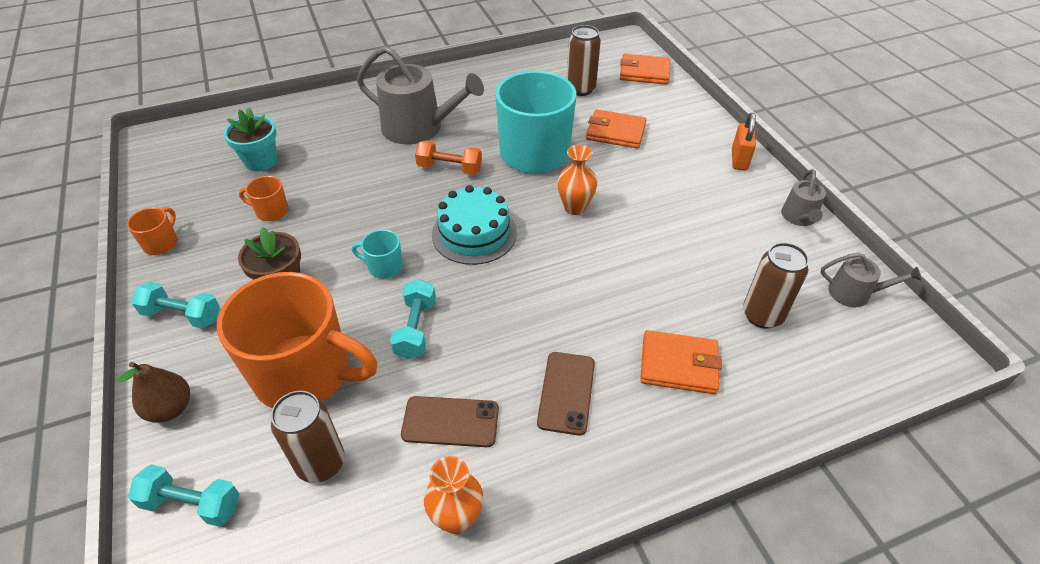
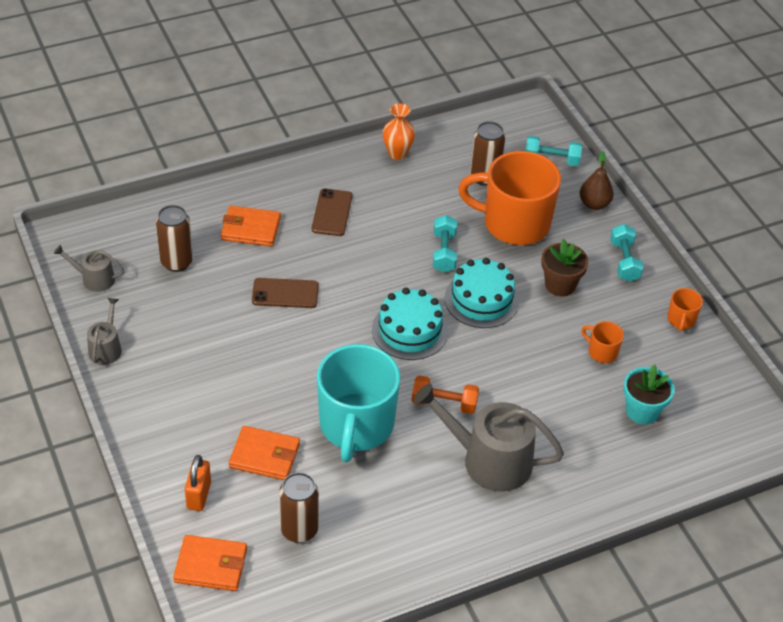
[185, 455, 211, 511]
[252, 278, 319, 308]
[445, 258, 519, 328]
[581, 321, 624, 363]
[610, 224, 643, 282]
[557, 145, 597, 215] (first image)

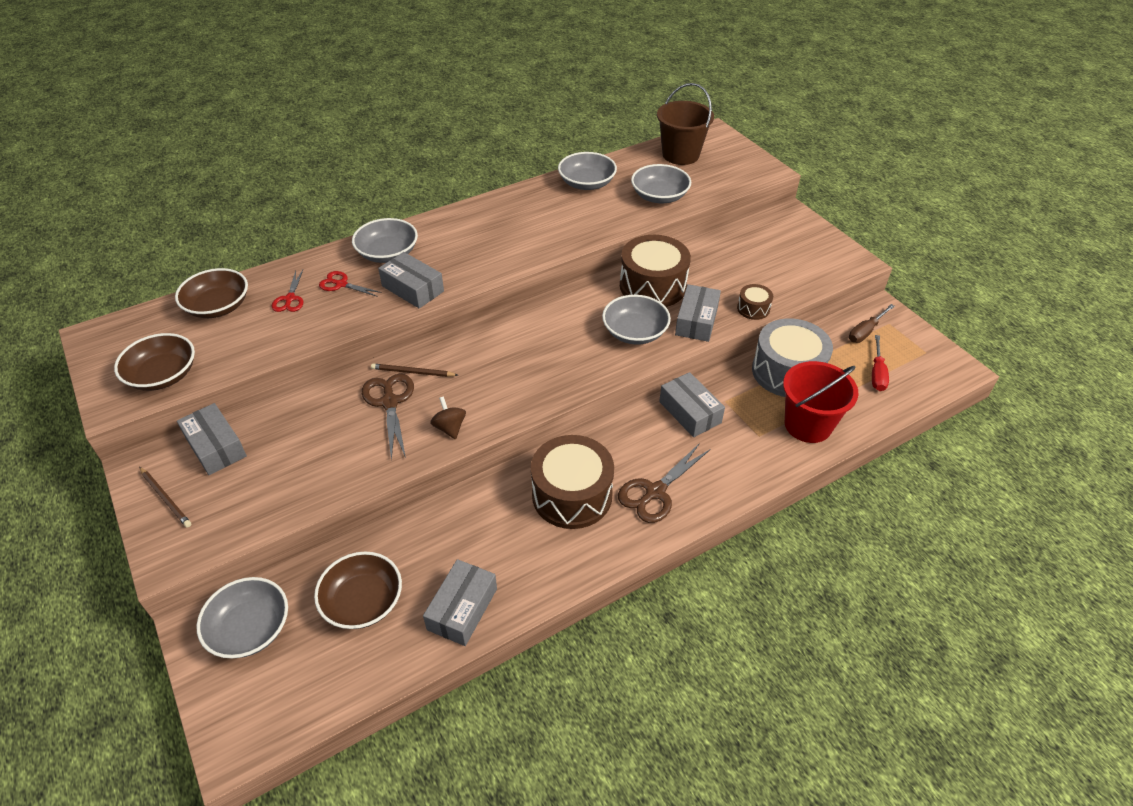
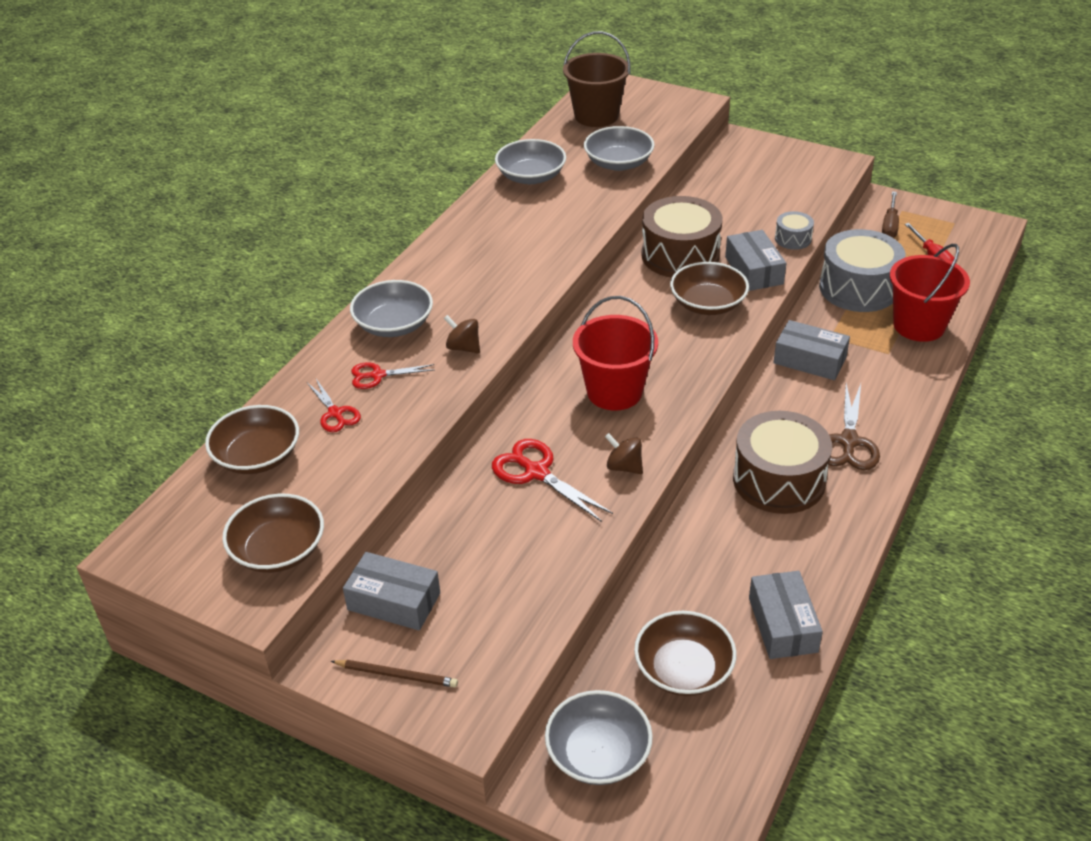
[444, 315, 480, 353]
[492, 439, 613, 522]
[573, 296, 658, 410]
[670, 262, 749, 315]
[775, 211, 814, 250]
[371, 364, 458, 377] (first image)

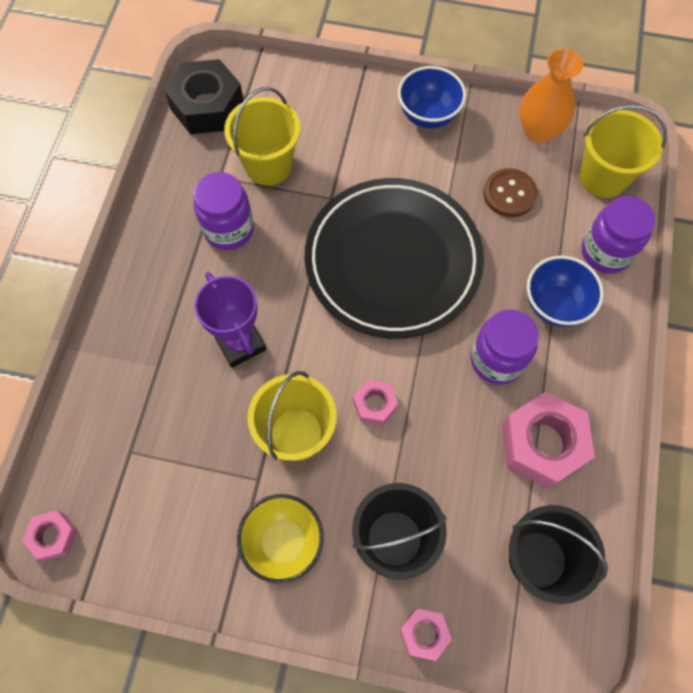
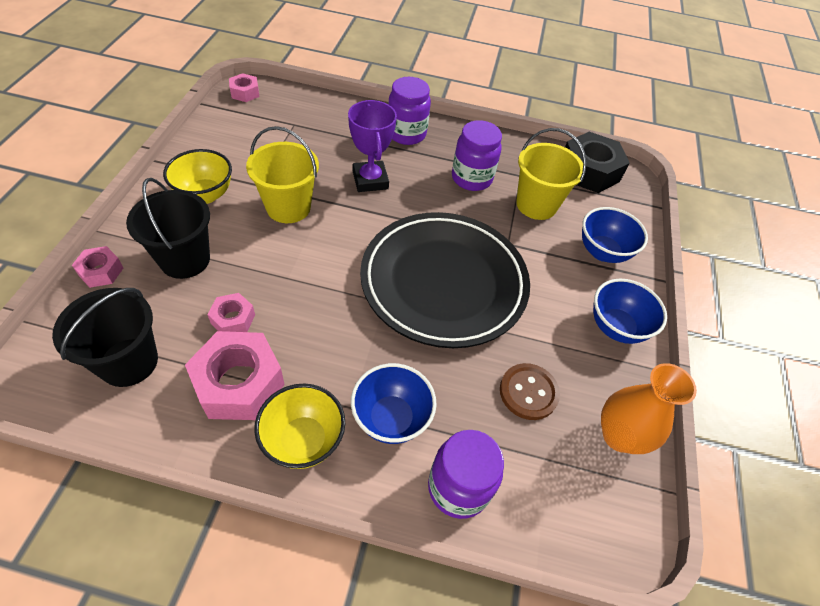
[207, 293, 255, 332]
[254, 384, 345, 469]
[348, 100, 397, 192]
[388, 77, 431, 145]
[582, 207, 648, 263]
[579, 105, 667, 198] (first image)

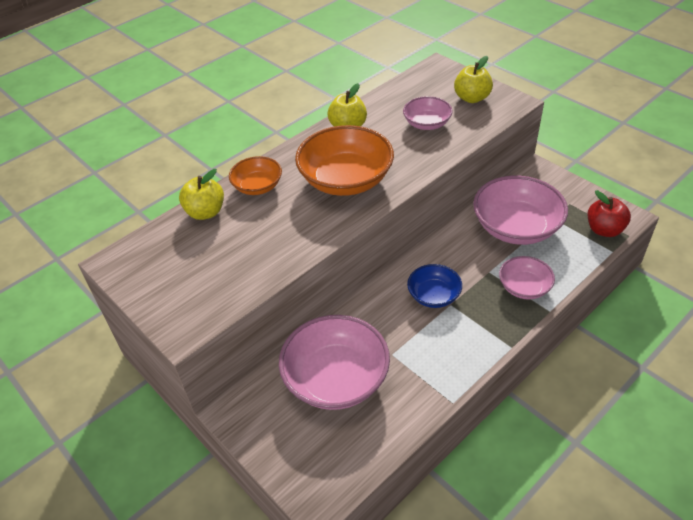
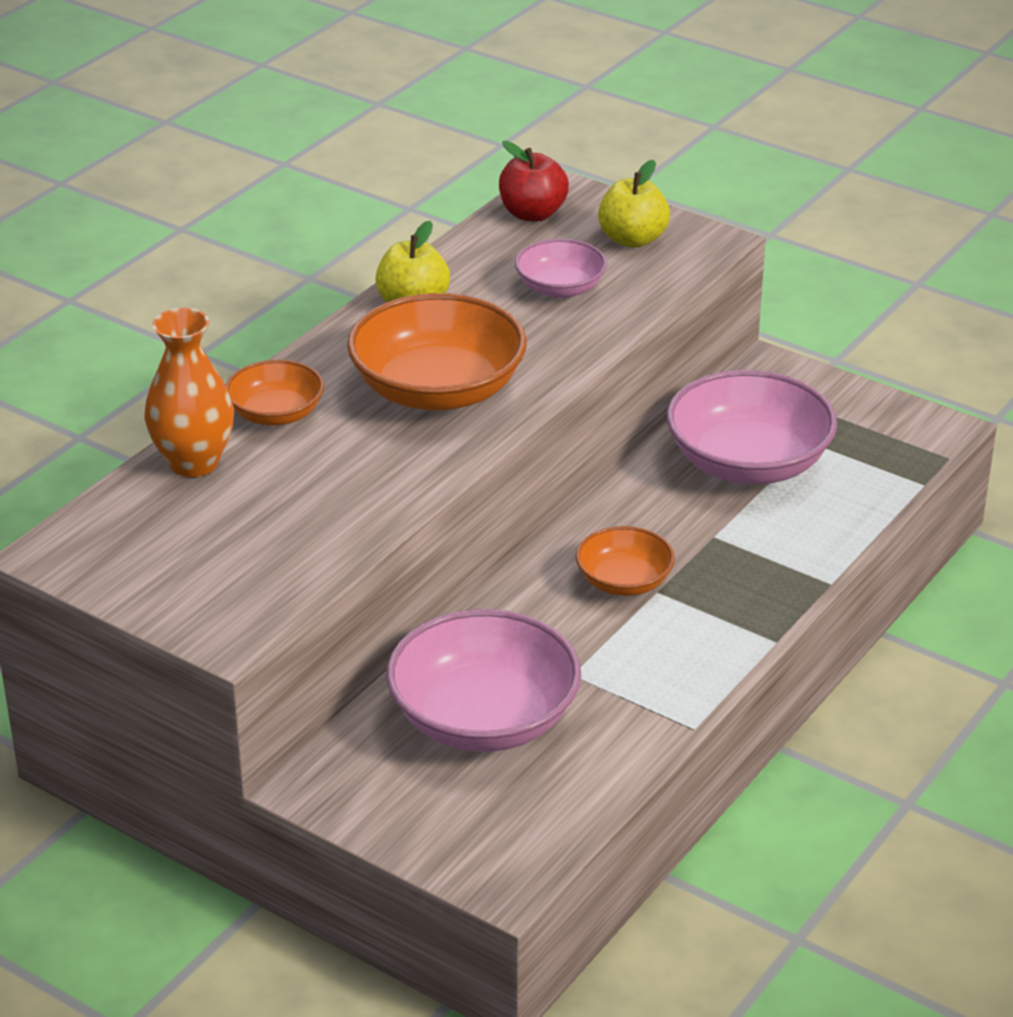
[144, 308, 234, 477]
[499, 141, 569, 222]
[576, 526, 675, 596]
[499, 256, 555, 299] (first image)

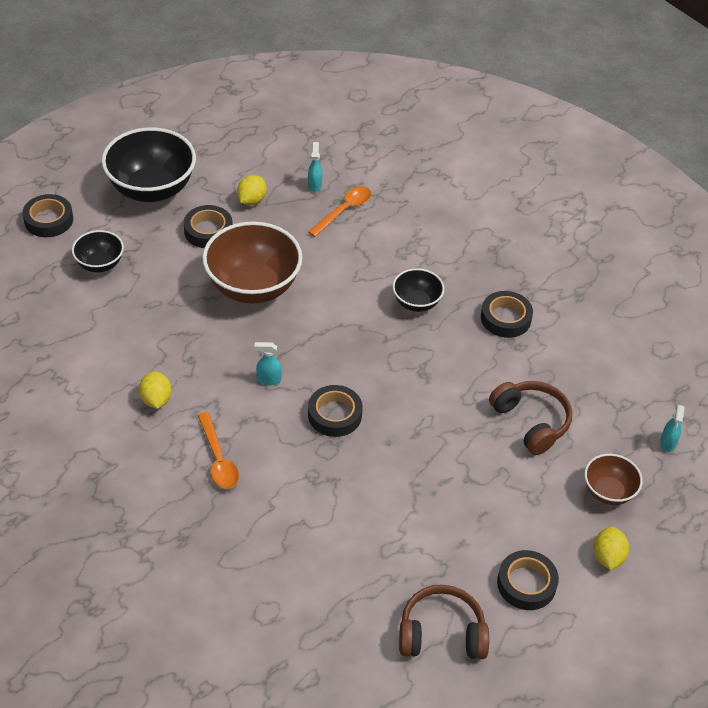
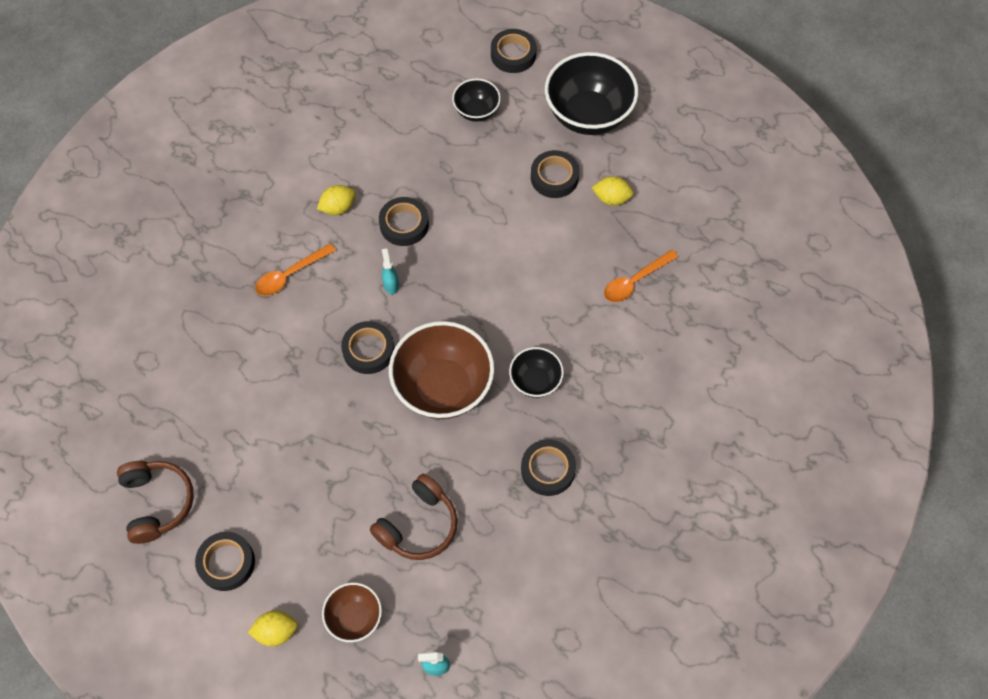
[379, 197, 429, 246]
[389, 321, 494, 419]
[604, 249, 678, 302]
[308, 142, 322, 192] (first image)

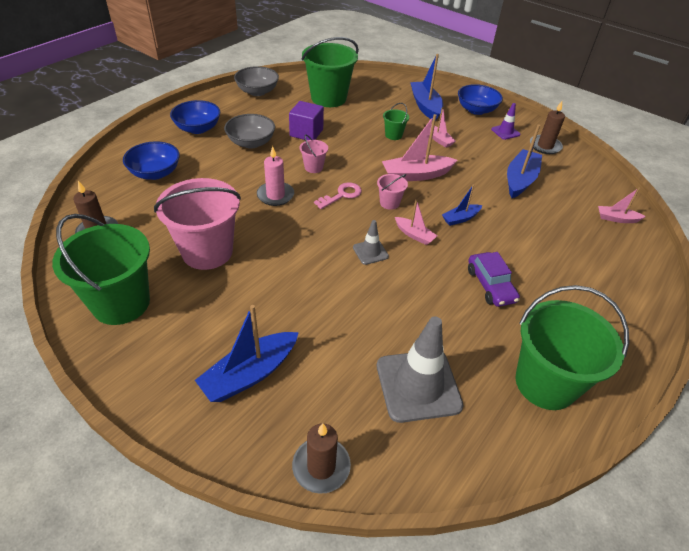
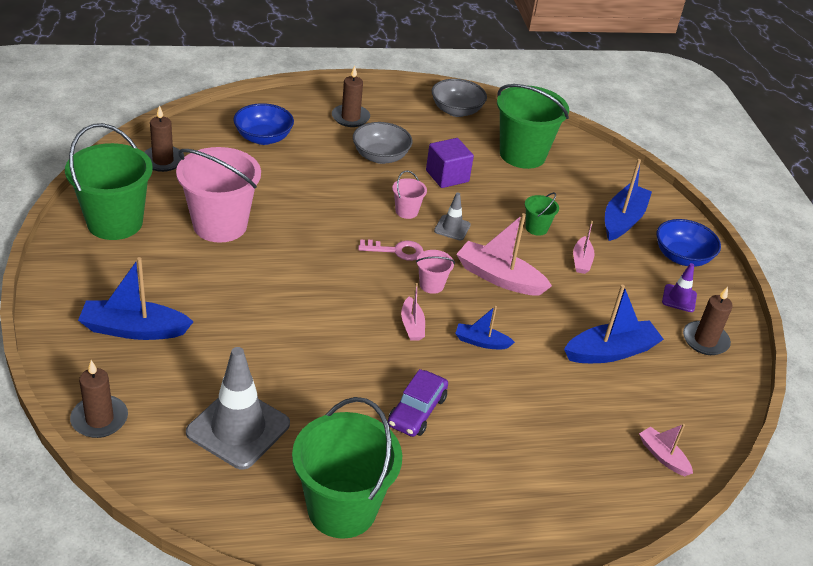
[332, 66, 370, 127]
[434, 193, 471, 240]
[257, 146, 294, 206] (first image)

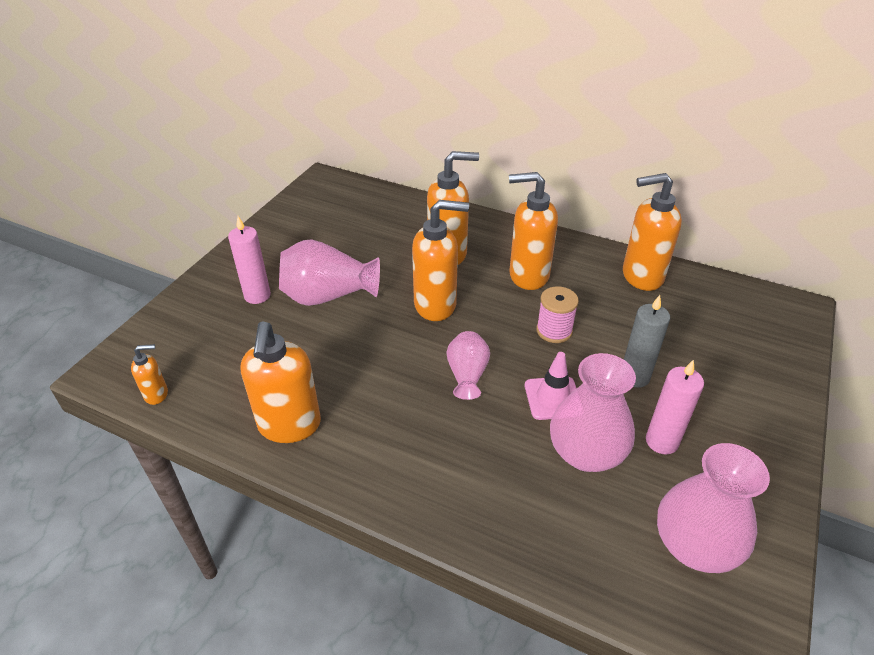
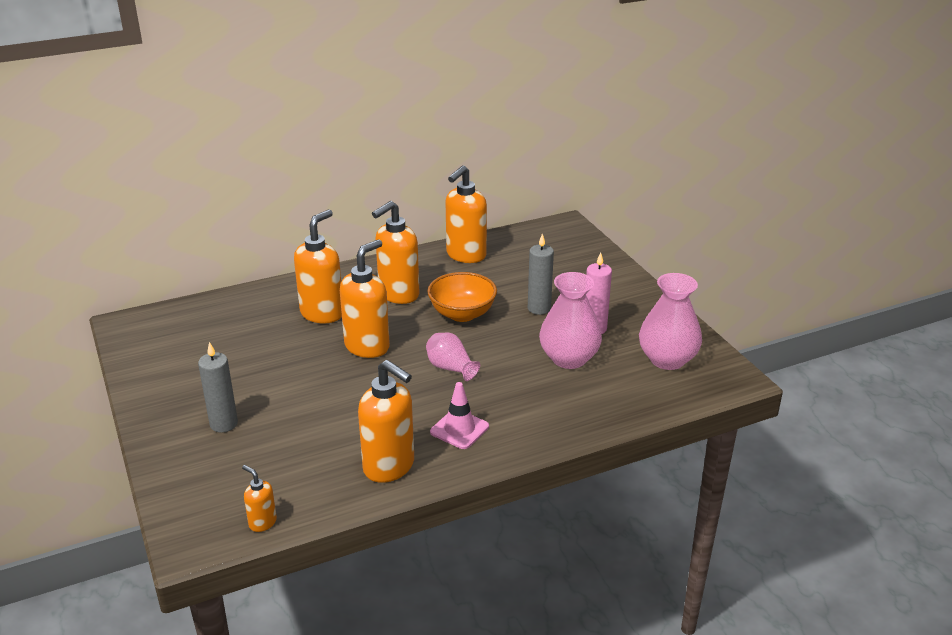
[198, 342, 238, 433]
[242, 465, 277, 532]
[428, 272, 497, 322]
[430, 382, 489, 449]
[279, 239, 380, 306] (first image)

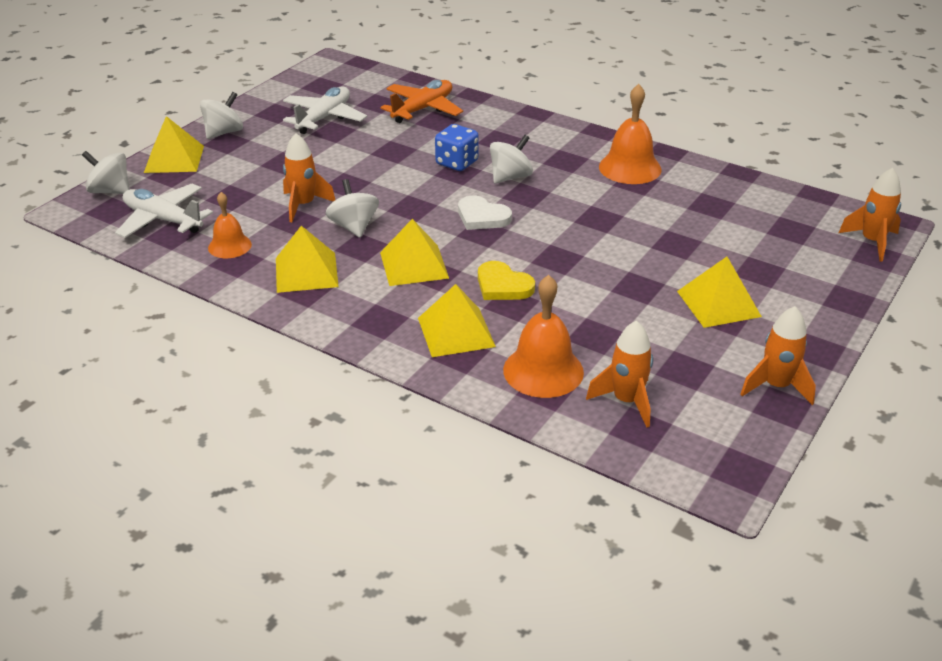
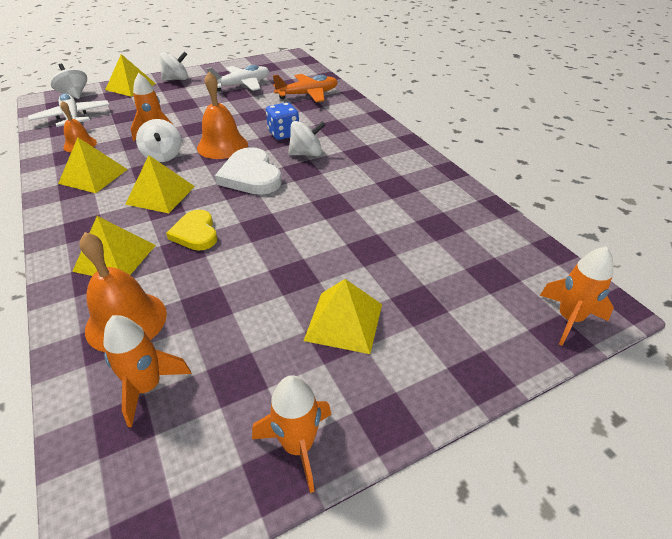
[136, 119, 181, 162]
[197, 71, 248, 159]
[215, 147, 282, 195]

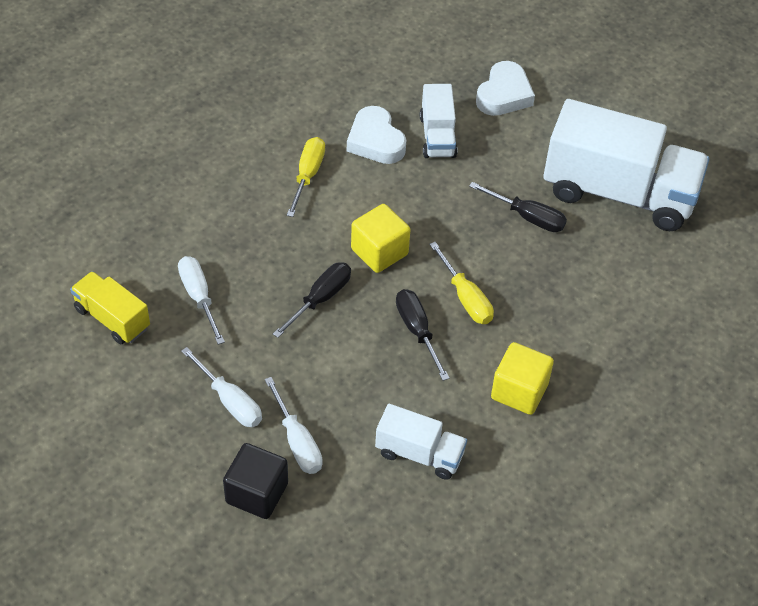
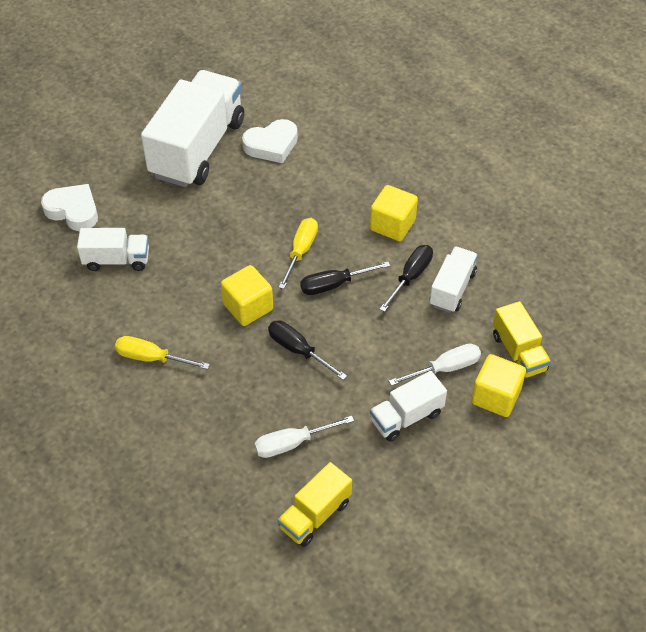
[242, 119, 298, 163]
[278, 218, 318, 289]
[370, 371, 447, 442]
[379, 245, 433, 312]
[471, 354, 526, 417]
[493, 301, 551, 378]

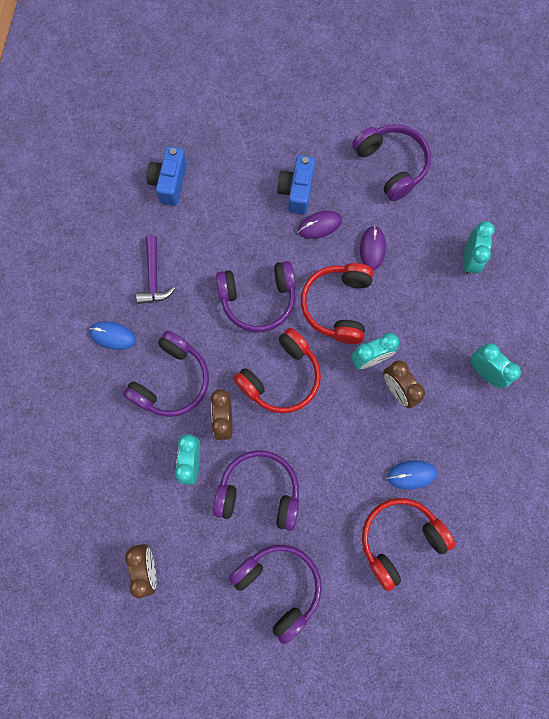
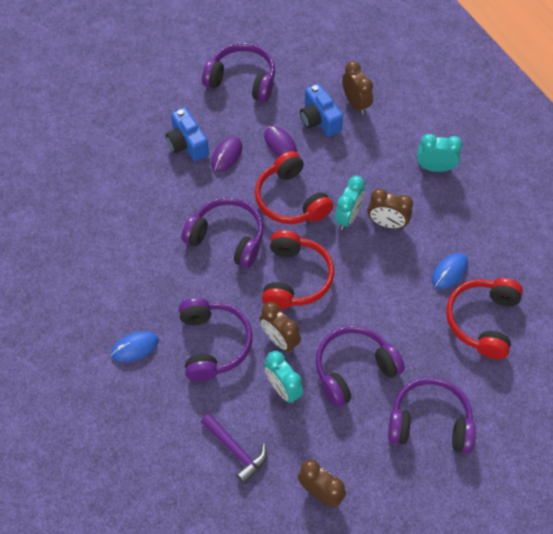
[182, 197, 264, 268]
[201, 413, 267, 484]
[300, 83, 343, 137]
[342, 61, 373, 115]

